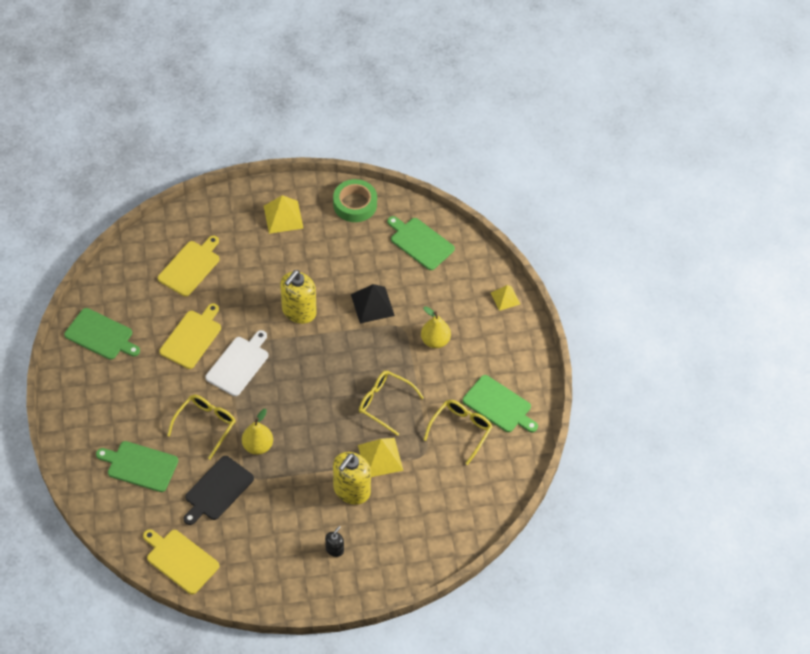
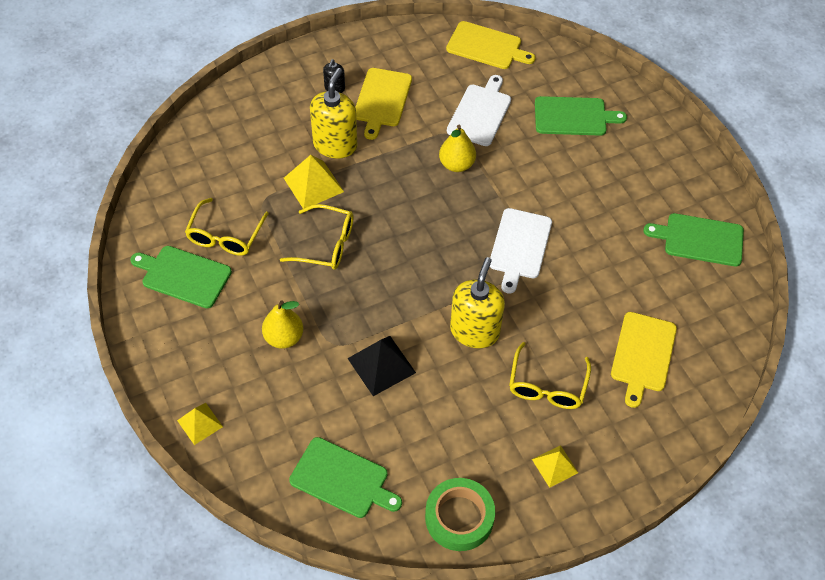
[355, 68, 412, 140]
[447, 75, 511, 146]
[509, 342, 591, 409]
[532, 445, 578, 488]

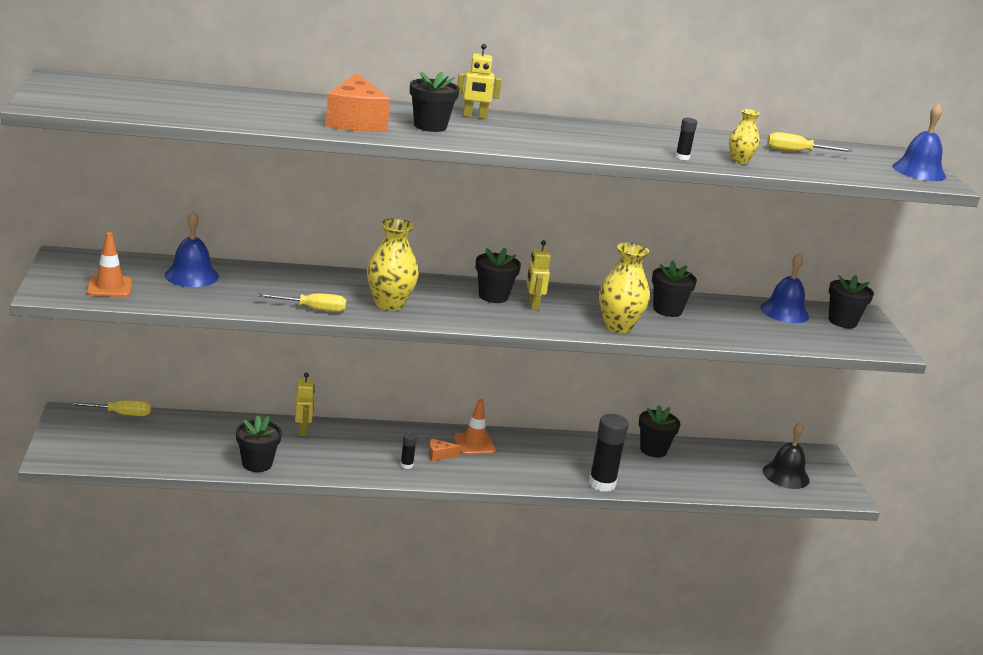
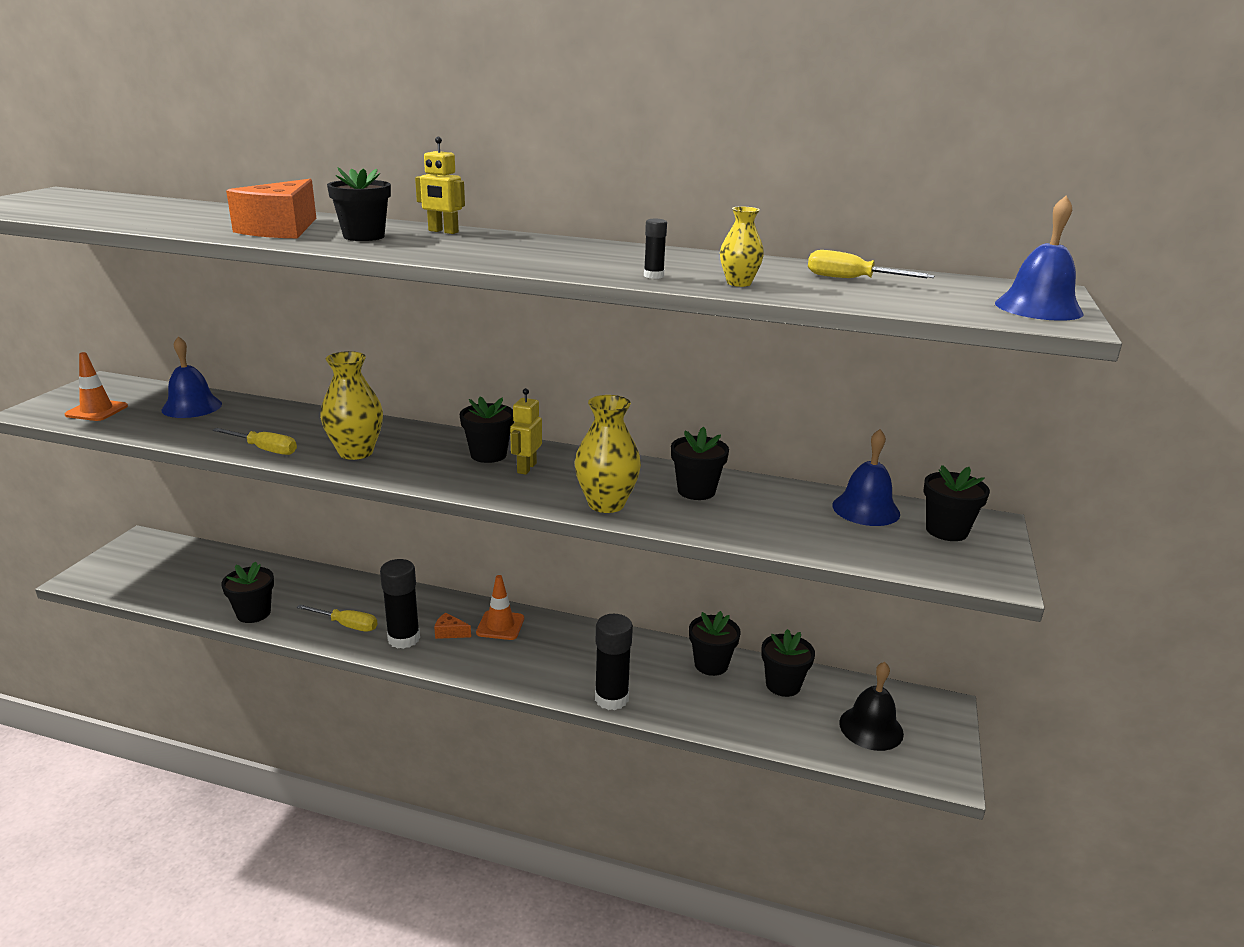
[296, 604, 377, 631]
[380, 559, 420, 649]
[761, 629, 815, 697]
[295, 373, 315, 436] (first image)

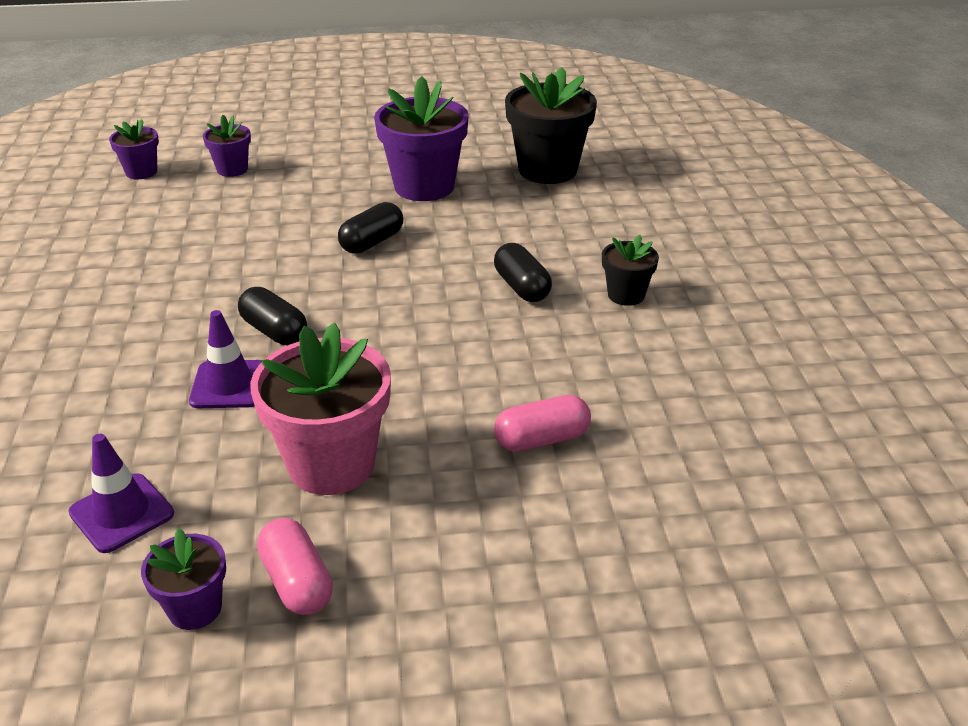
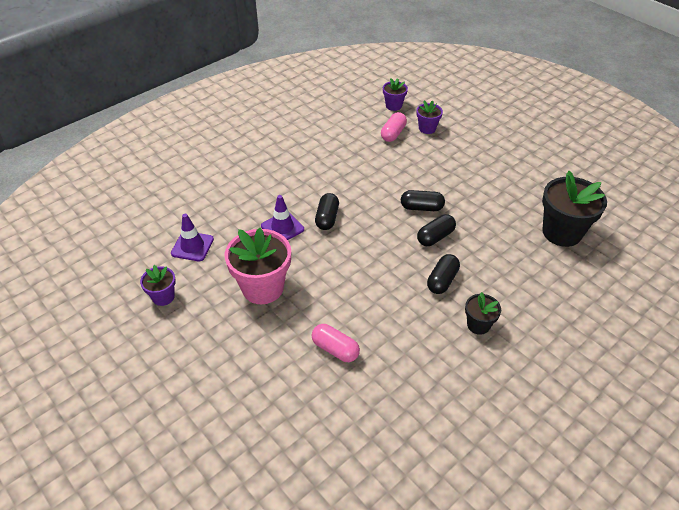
[381, 112, 407, 142]
[417, 214, 456, 246]
[374, 76, 469, 201] (first image)

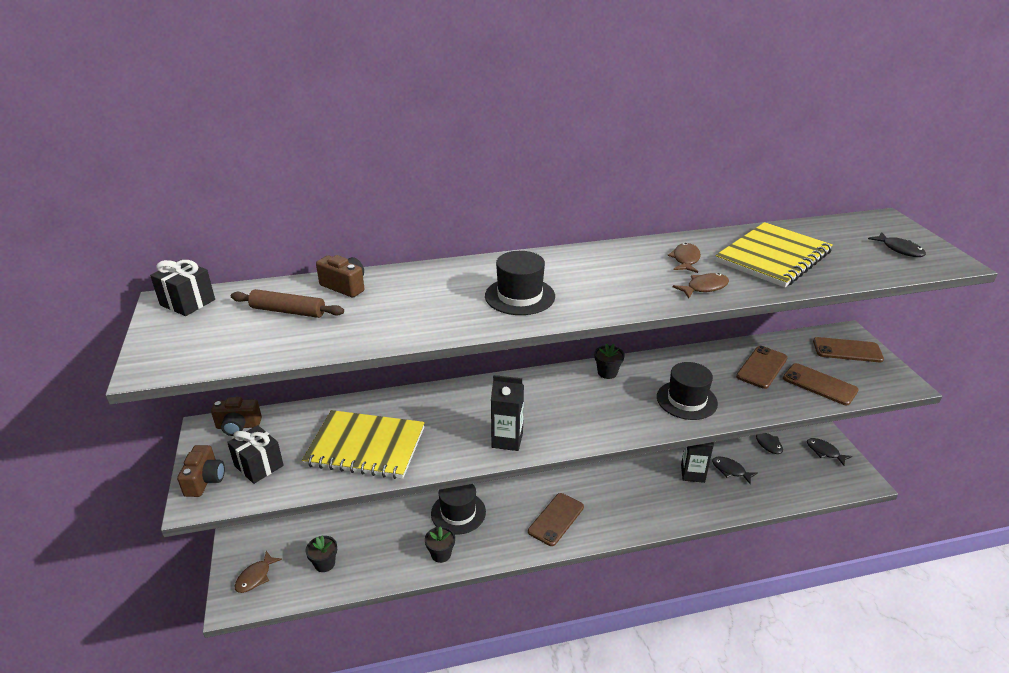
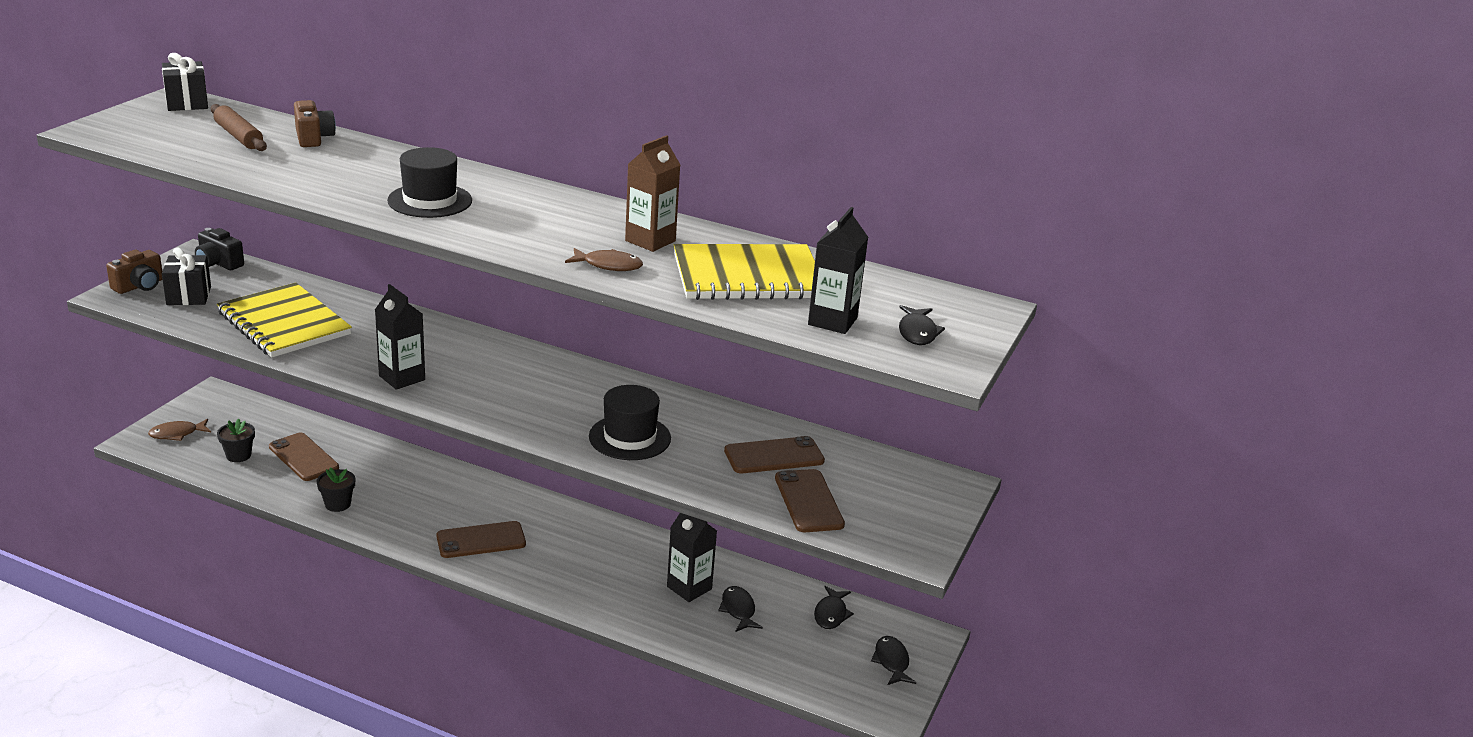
[195, 228, 244, 270]
[269, 433, 339, 481]
[625, 135, 680, 252]
[808, 207, 868, 334]
[431, 484, 486, 535] (first image)
[594, 343, 625, 379] (first image)

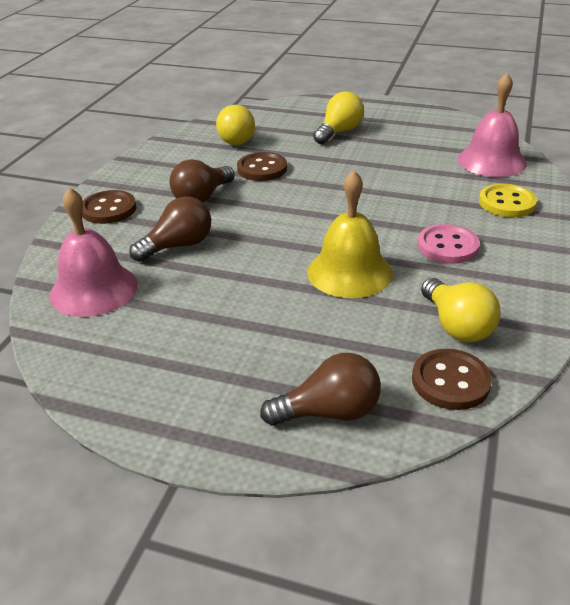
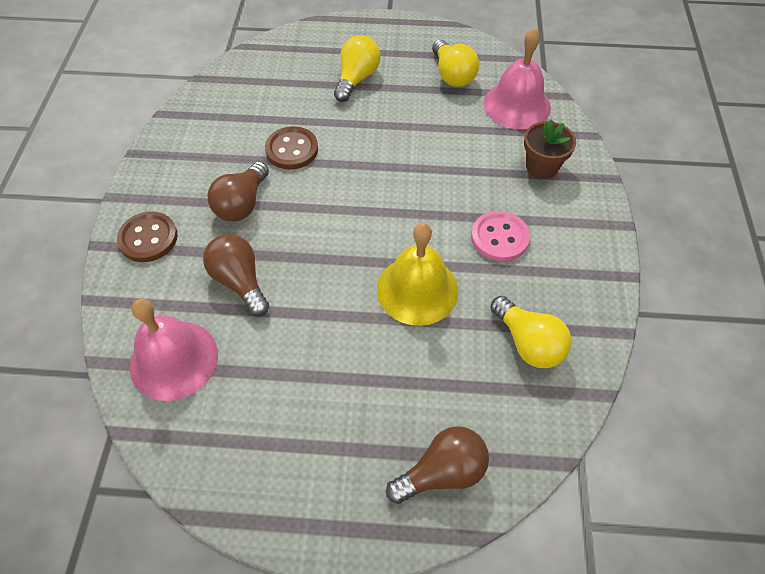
[203, 234, 269, 316]
[432, 40, 479, 87]
[524, 120, 576, 179]
[412, 349, 492, 410] (first image)

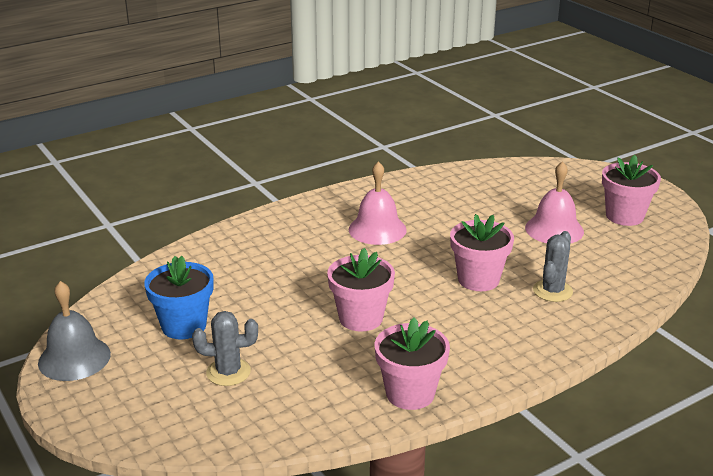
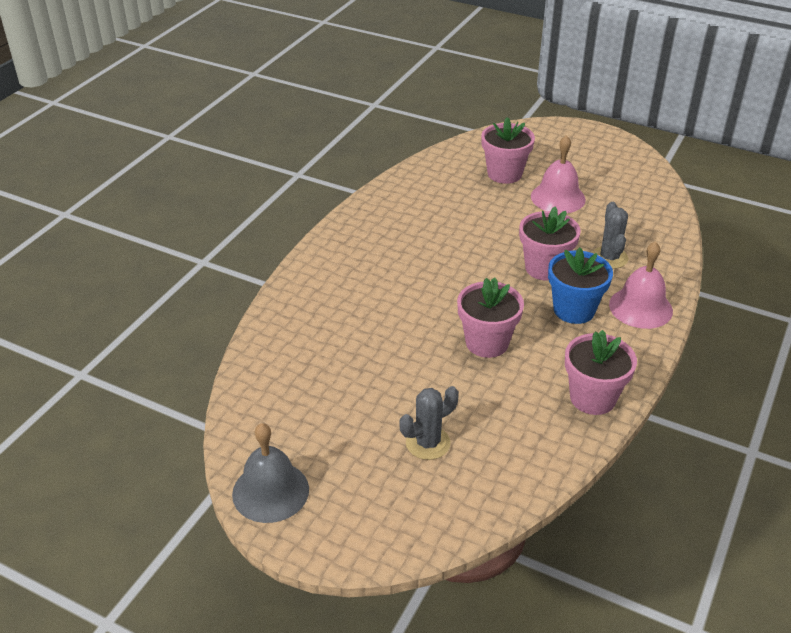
[481, 117, 535, 184]
[548, 247, 613, 324]
[609, 241, 673, 329]

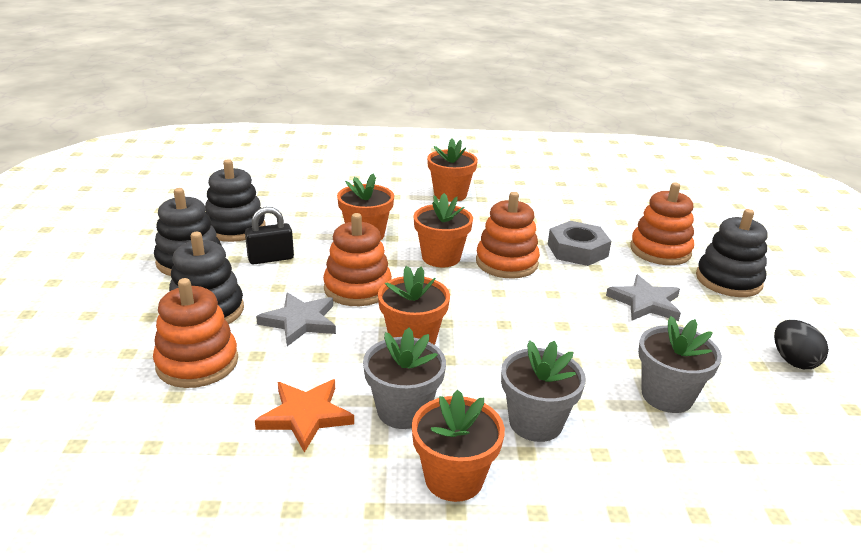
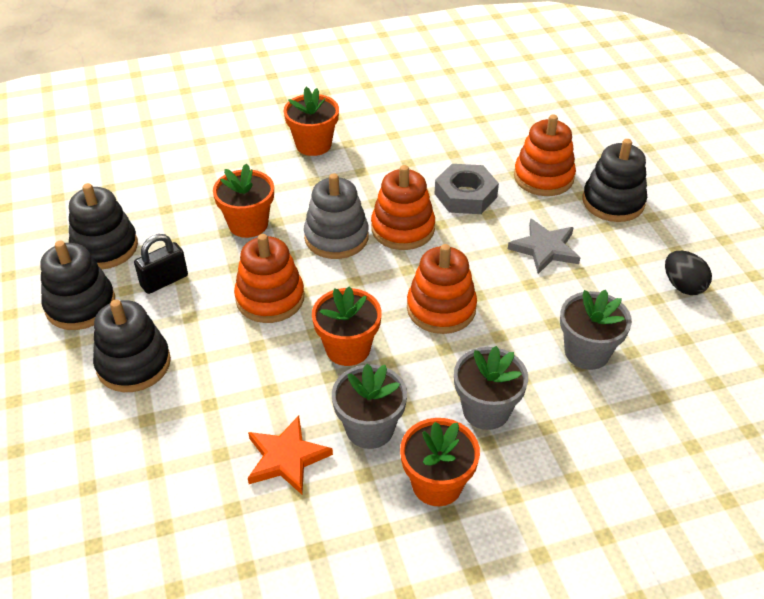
[304, 173, 369, 259]
[407, 244, 477, 334]
[256, 292, 336, 346] (first image)

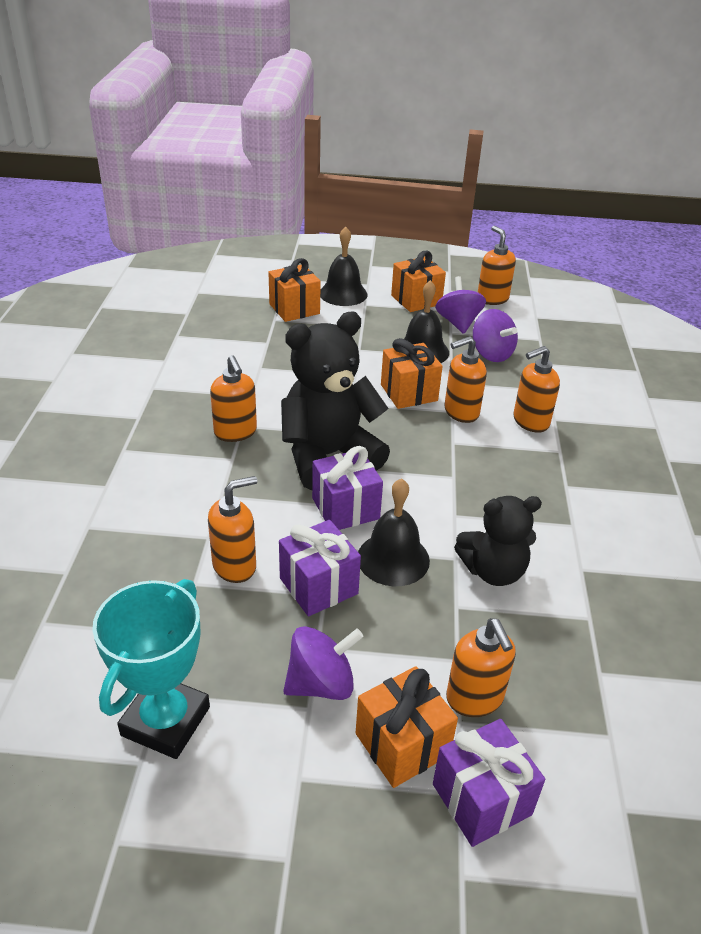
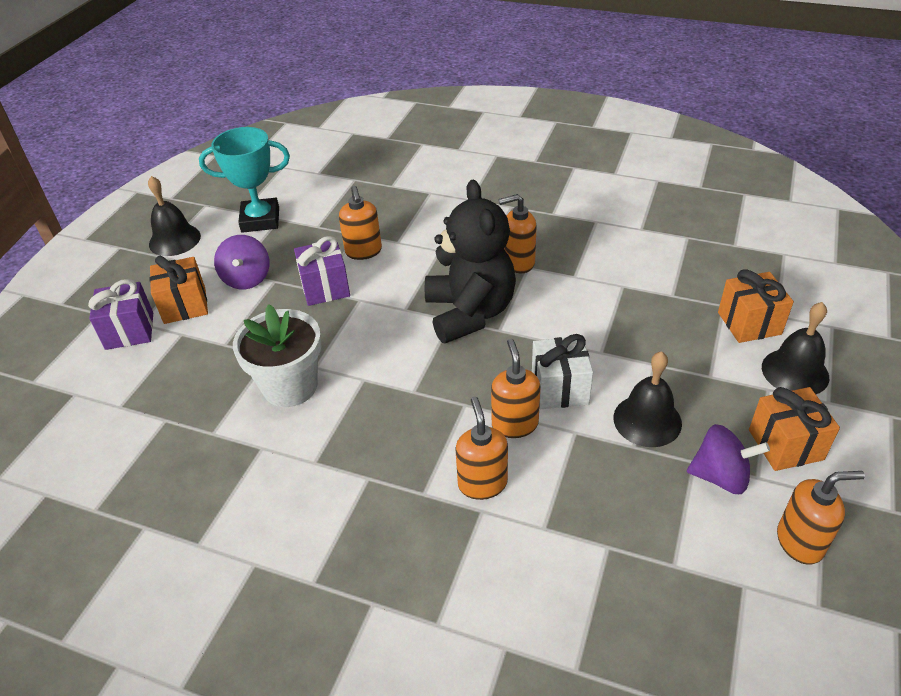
[148, 176, 201, 256]
[199, 127, 290, 233]
[233, 304, 322, 407]
[532, 334, 593, 409]
[312, 446, 383, 530] (first image)
[446, 618, 516, 717] (first image)
[473, 309, 518, 362] (first image)

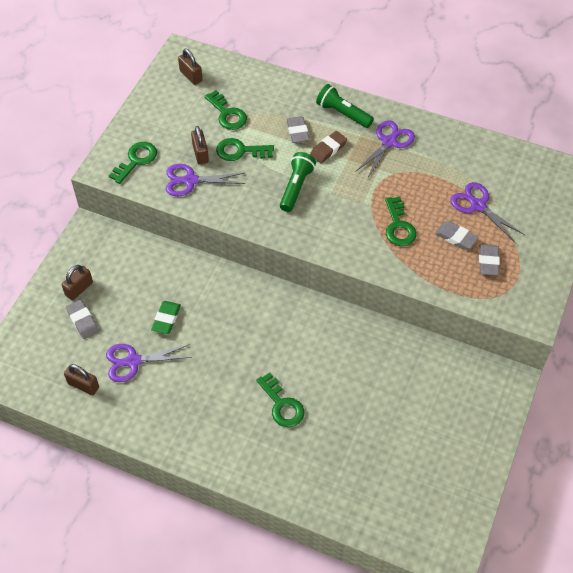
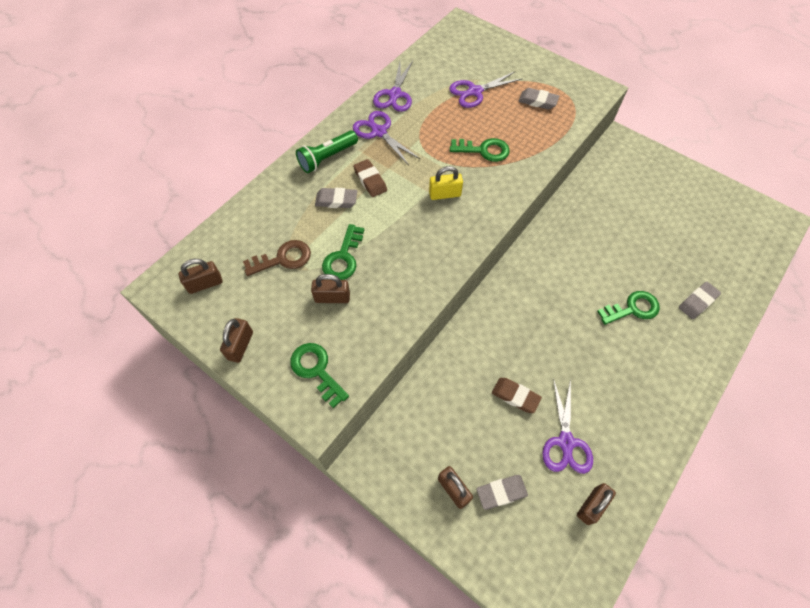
[220, 318, 253, 363]
[243, 240, 311, 276]
[373, 61, 413, 112]
[429, 166, 463, 200]
[492, 378, 542, 413]
[679, 282, 721, 319]
[280, 152, 316, 212] (first image)

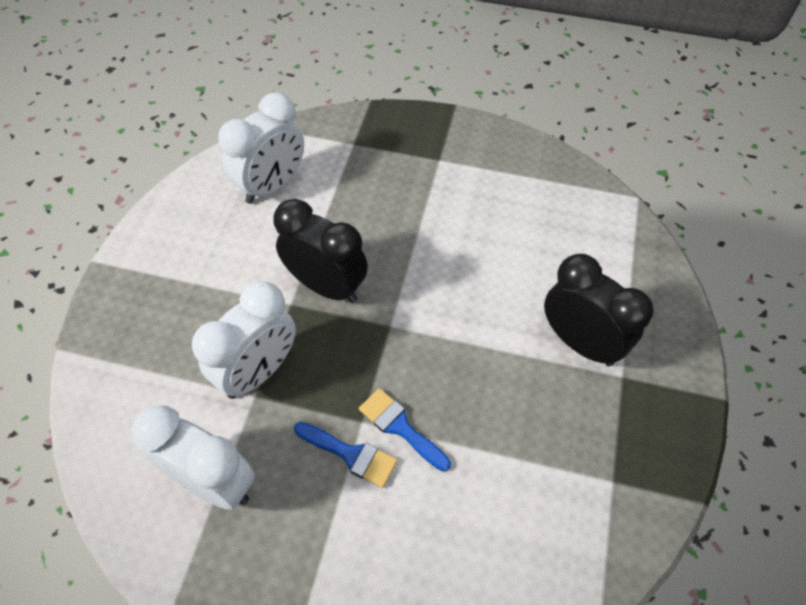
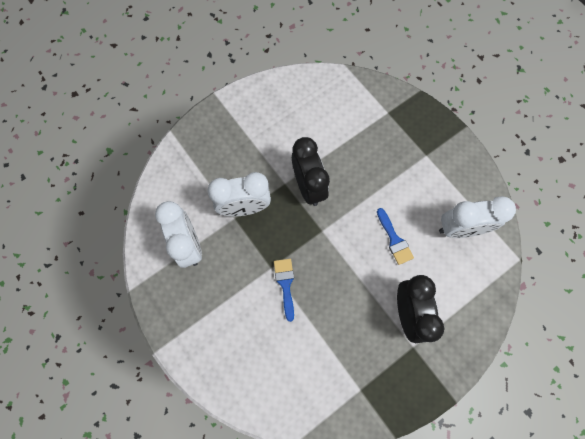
[377, 208, 414, 265]
[439, 196, 516, 238]

